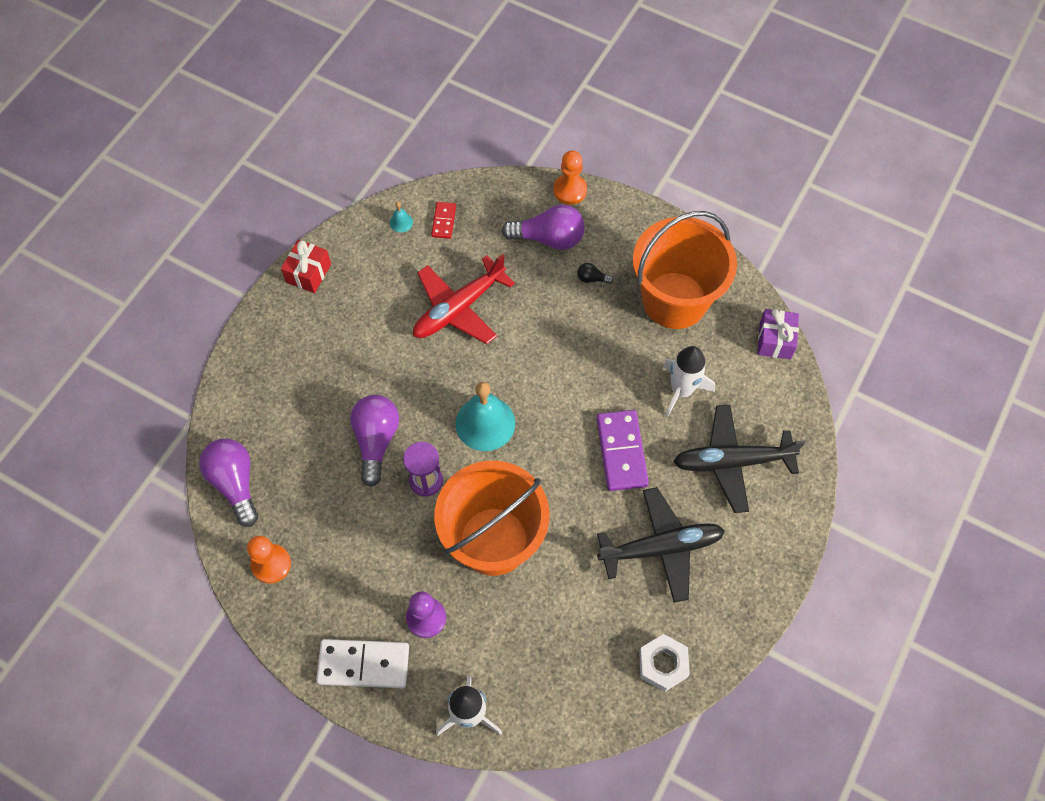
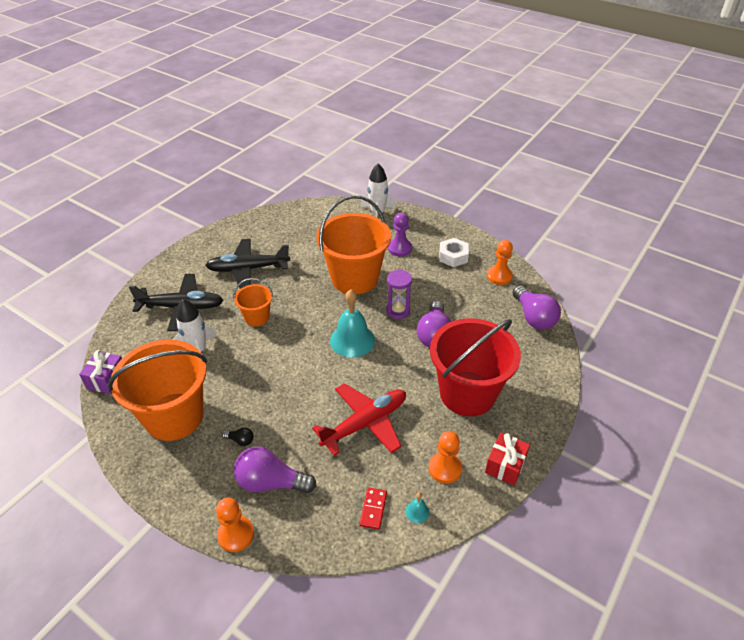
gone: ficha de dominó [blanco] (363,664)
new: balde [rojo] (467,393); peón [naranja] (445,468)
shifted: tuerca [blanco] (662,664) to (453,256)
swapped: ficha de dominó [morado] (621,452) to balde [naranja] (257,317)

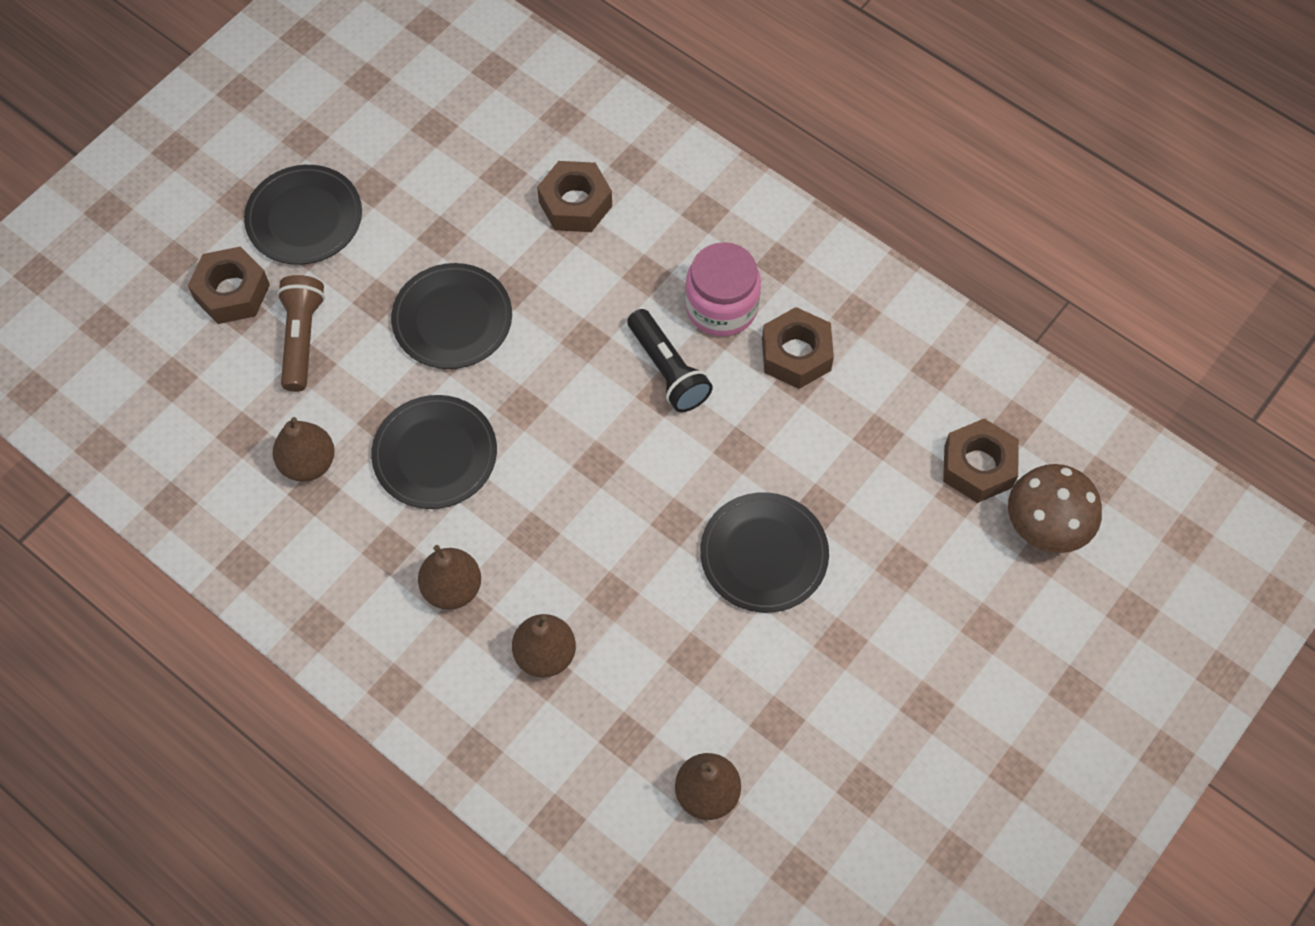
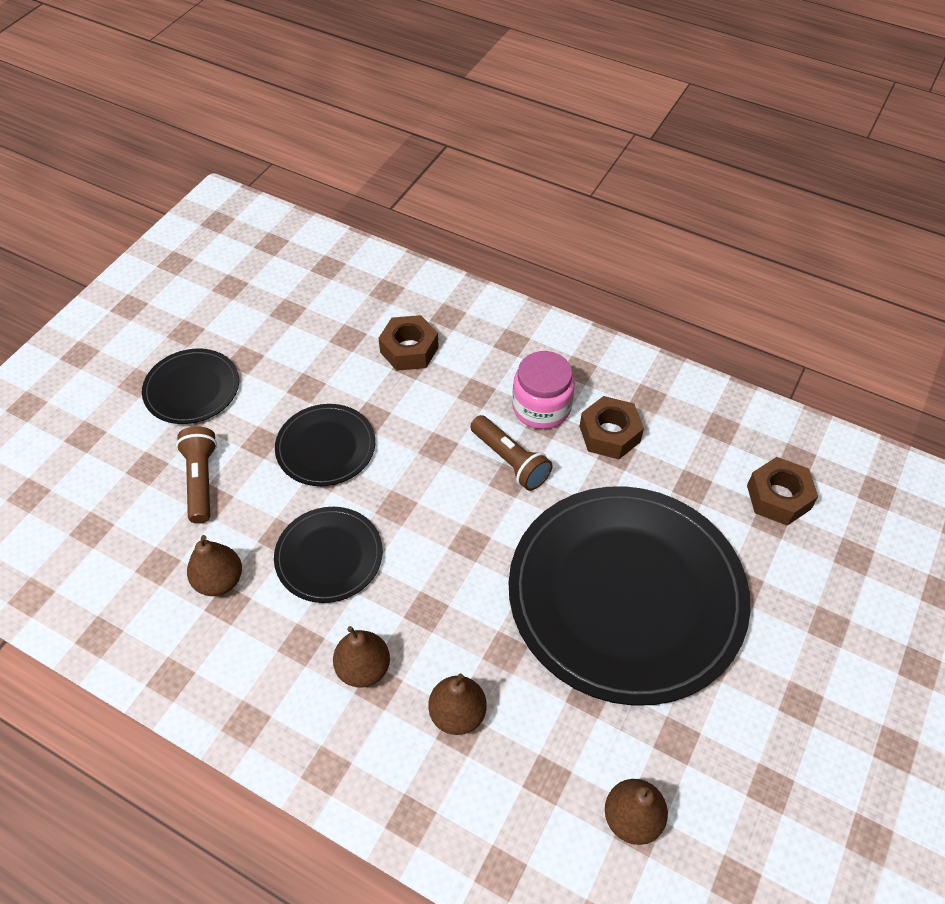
gone: tuerca [marrón] (232,292); seta [marrón] (1045,526)
repainted: lámpara de mano [negro] (667,370) to lámpara de mano [marrón] (510,461)
scaled: plato [negro] (764,554) = (626,595) x2.14

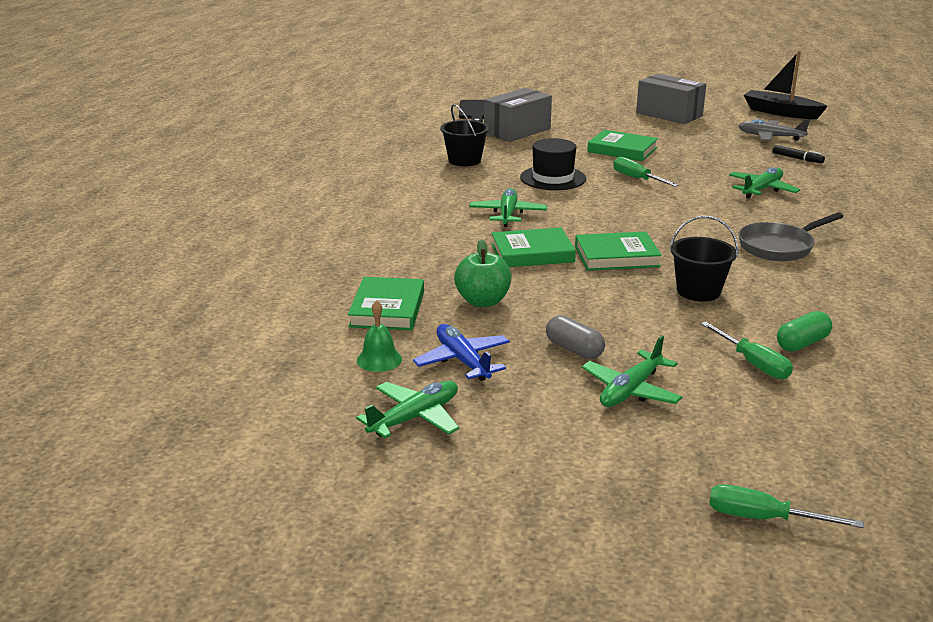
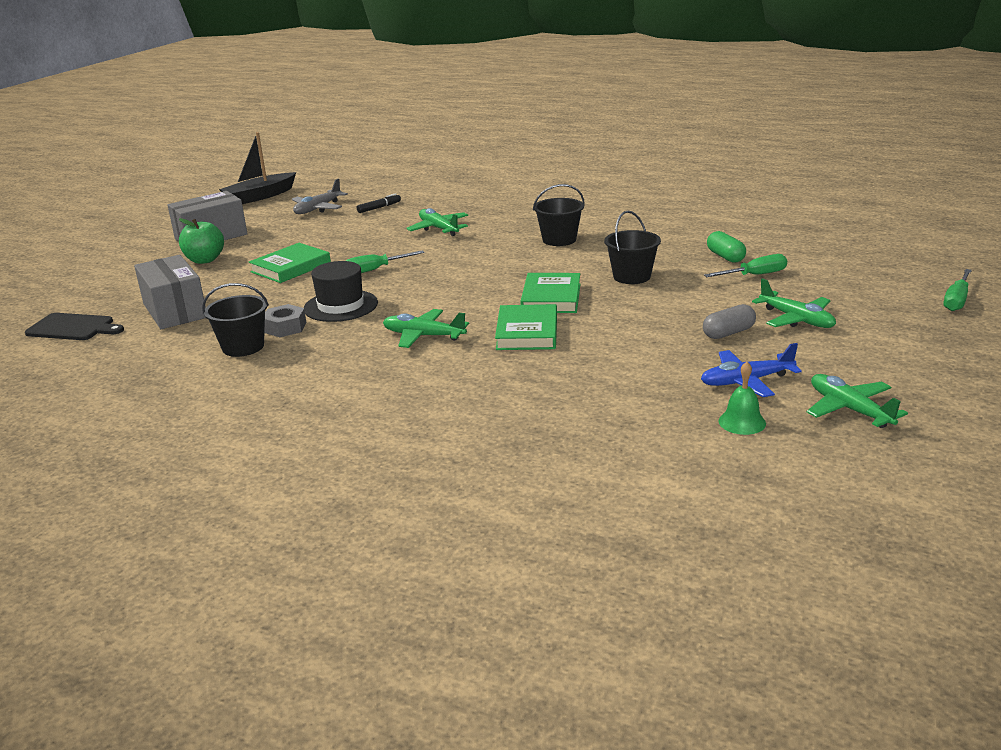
gone: libro [verde] (387,309)
new: tuerca [gris] (285,327)
shifted: manzana [verde] (483,301) to (205,260)
swapped: sartén [gris] (779,247) to balde [negro] (559,240)

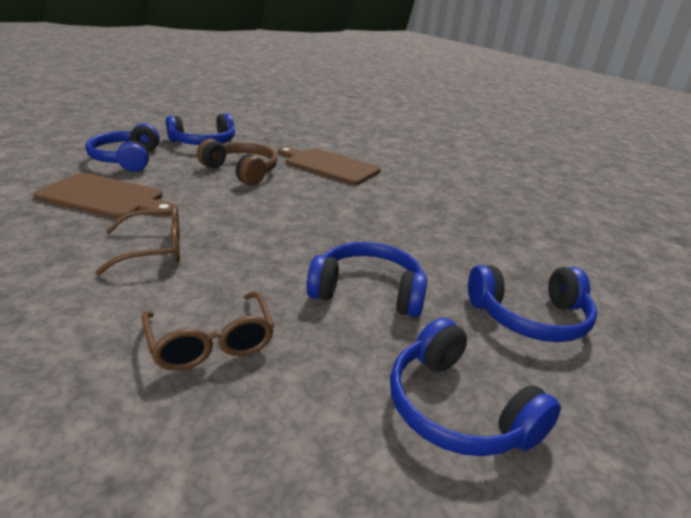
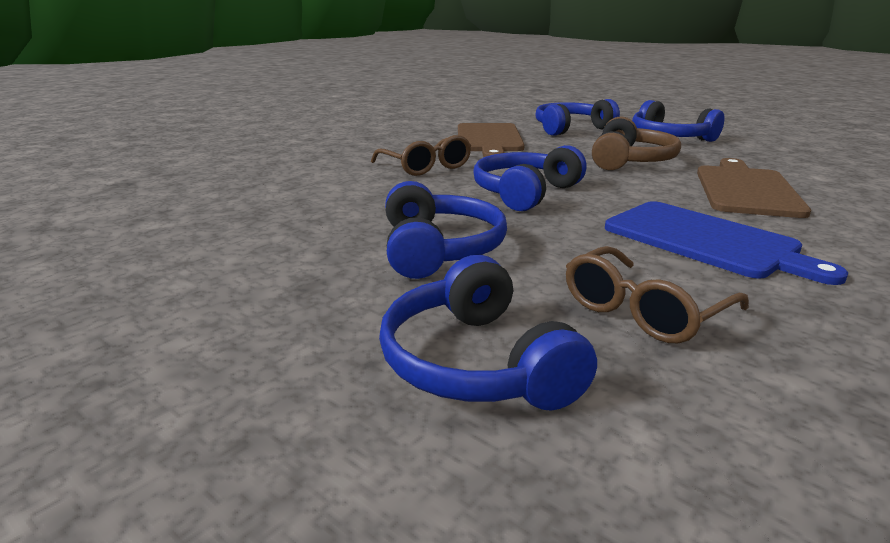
new: tabla de cortar [azul] (706,240)
shifted: gafas [marrón] (211,342) to (644,311); auriculares [azul] (457,408) to (525,193)

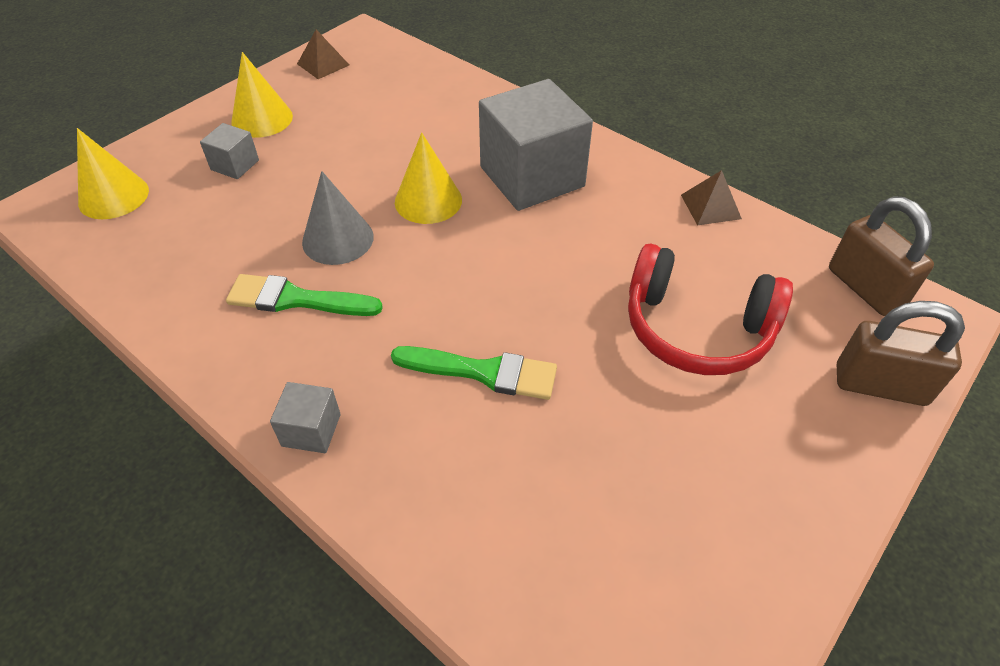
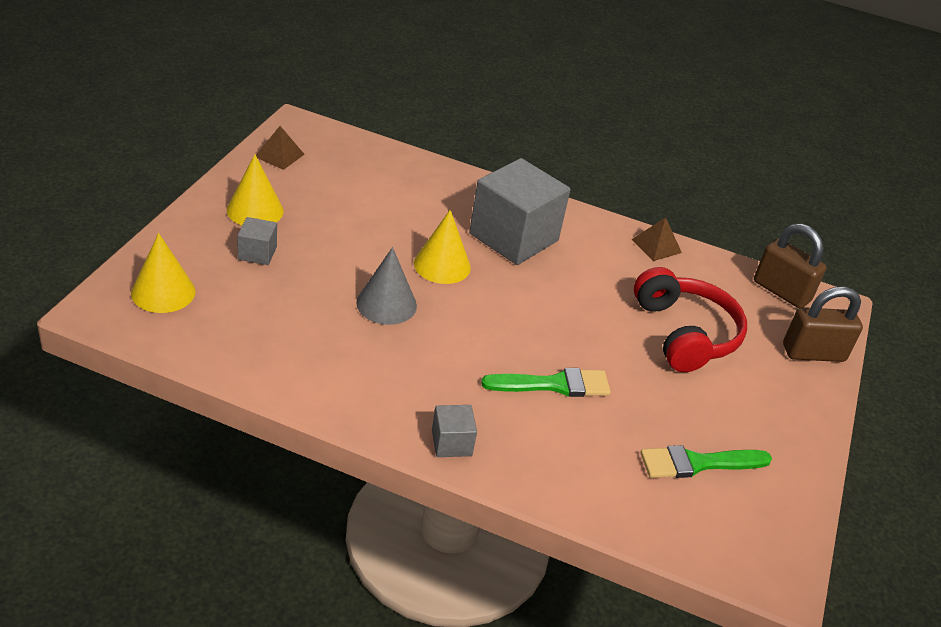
shifted: pincel [verde] (296,299) to (698,463)
rotated: auriculares [rojo] (696,328) = (684,334) 105 degrees counterclockwise

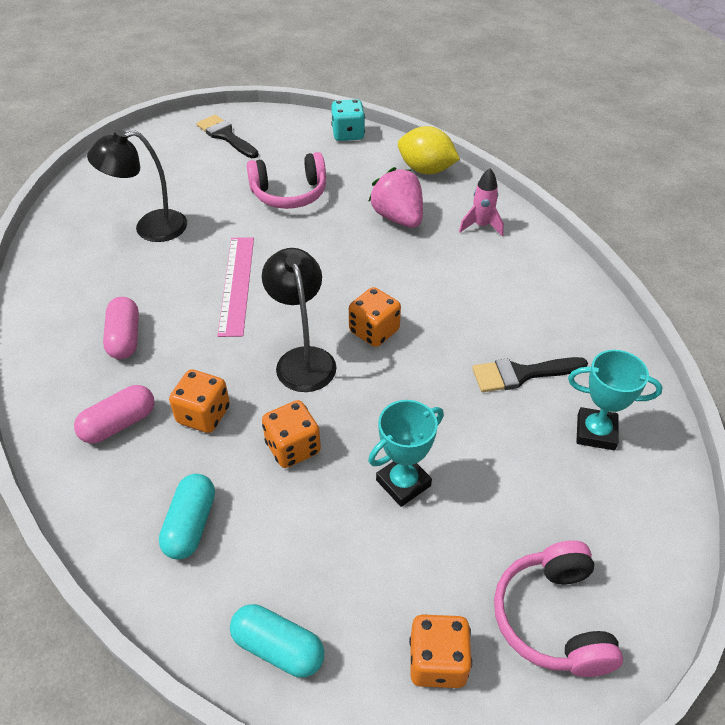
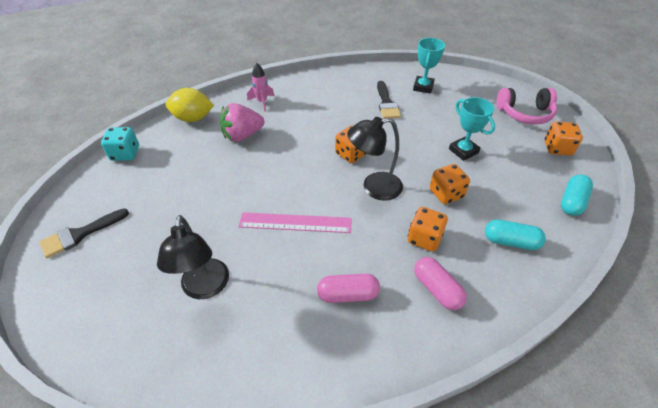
gone: auriculares [rosa] (289,193)
rotated: limón [amarillo] (426,170) = (193,118) 60 degrees clockwise

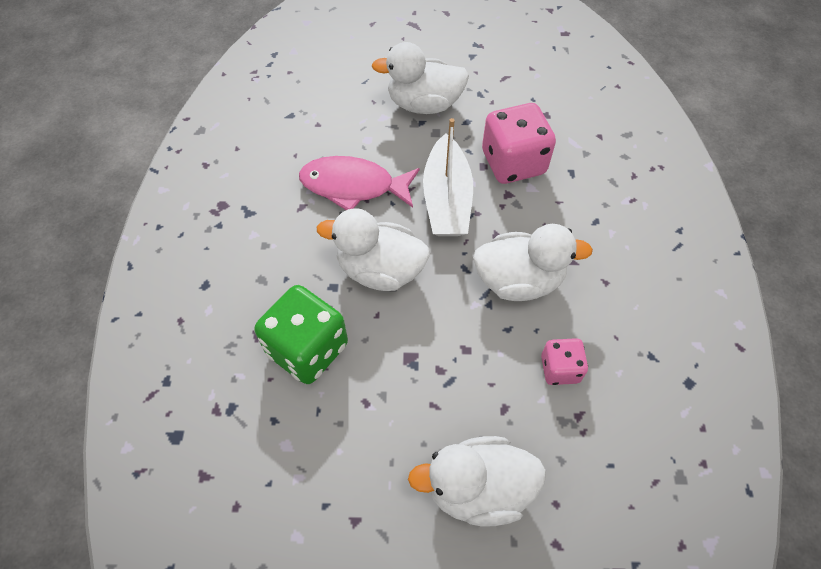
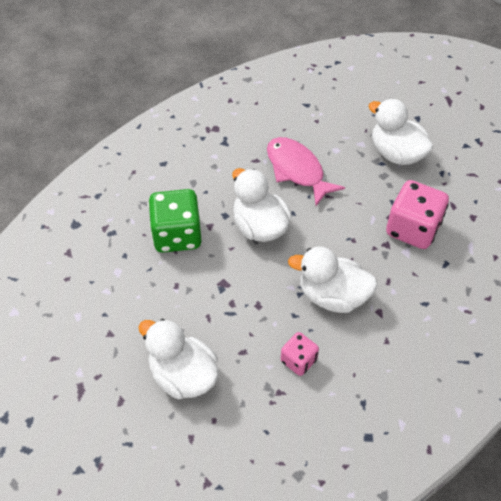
gone: barco [blanco] (447,199)
rotated: pato [blanco] (519,281) = (332,296) 150 degrees clockwise

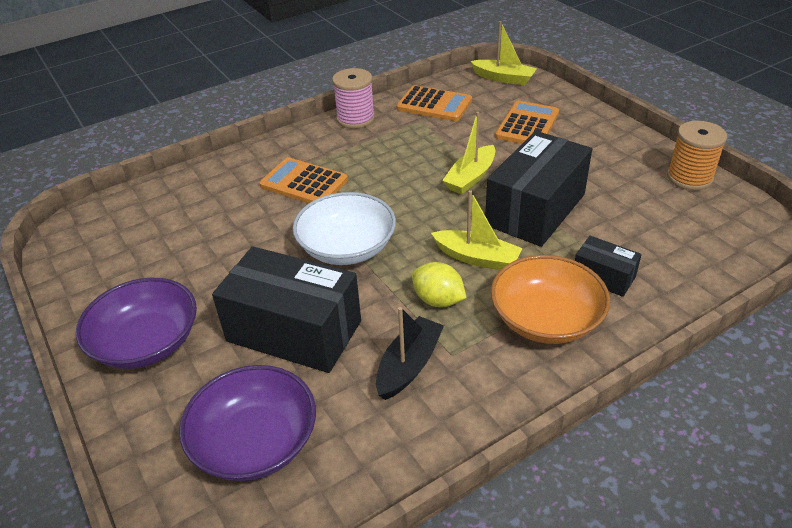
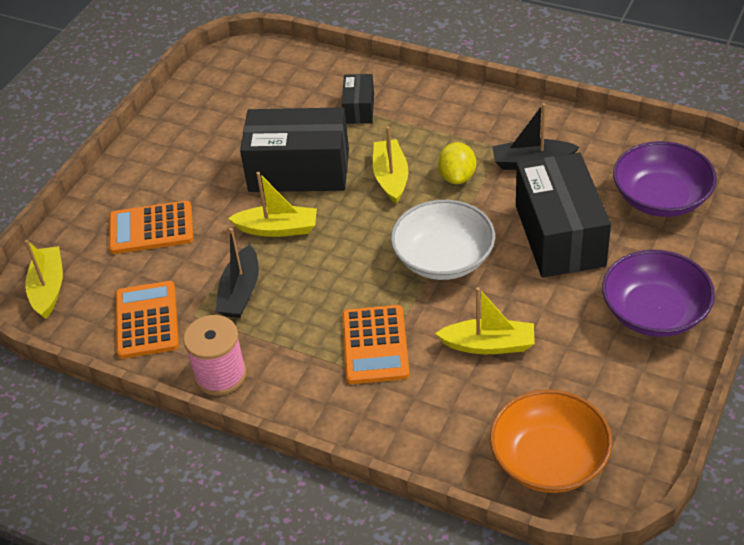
gone: carrete [naranja] (689,177)
new: barco [negro] (240,292); barco [amarillo] (489,345)
shifted: cuenco [naranja] (546,319) to (549,460)

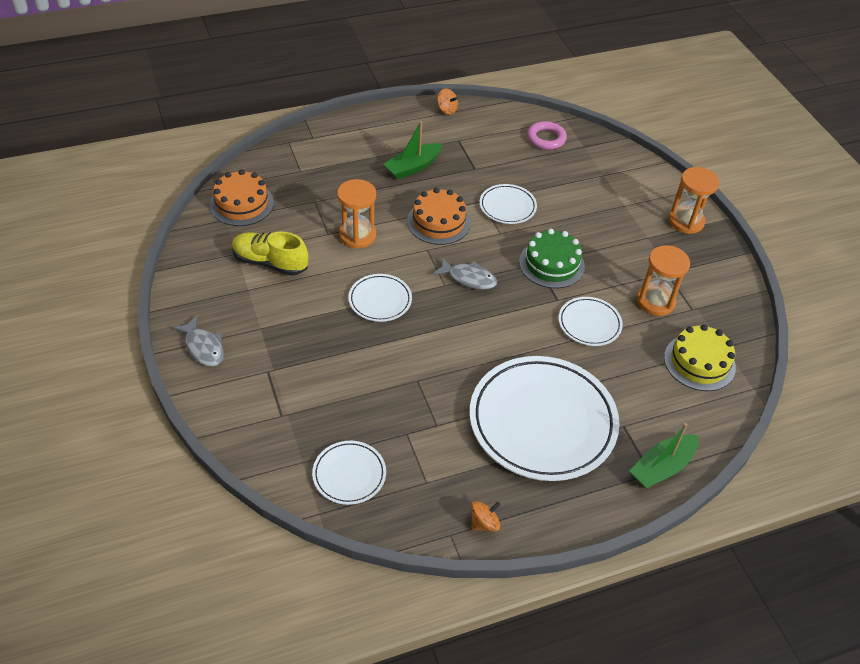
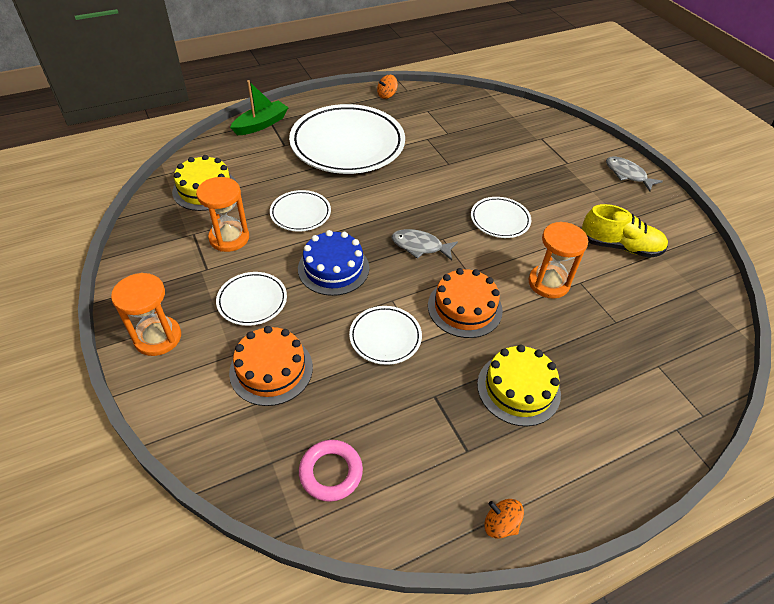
shifted: tarta [naranja] (241,204) to (271,369); plato [blanco] (349,474) to (252,301)
swapped: barco [verde] (413,167) to tarta [amarillo] (518,389)
repainted: tarta [verde] (551,264) to tarta [azul] (333,268)

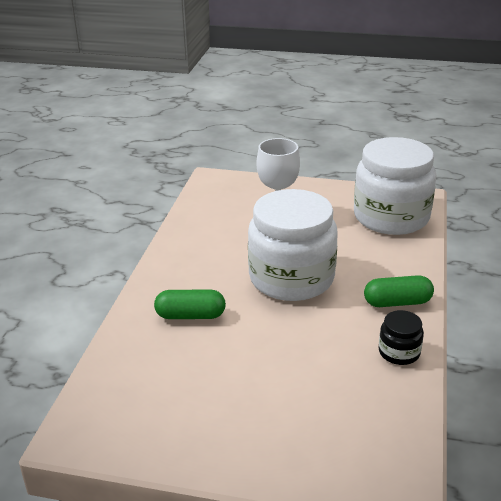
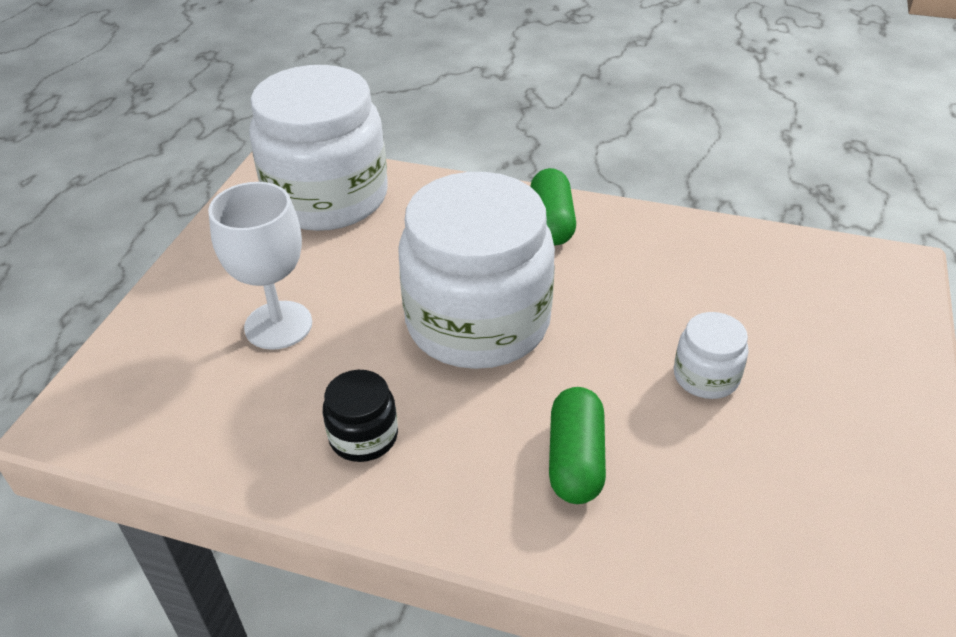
new: tarro [blanco] (706,376)
shifted: tarro [negro] (399,352) to (363,436)

